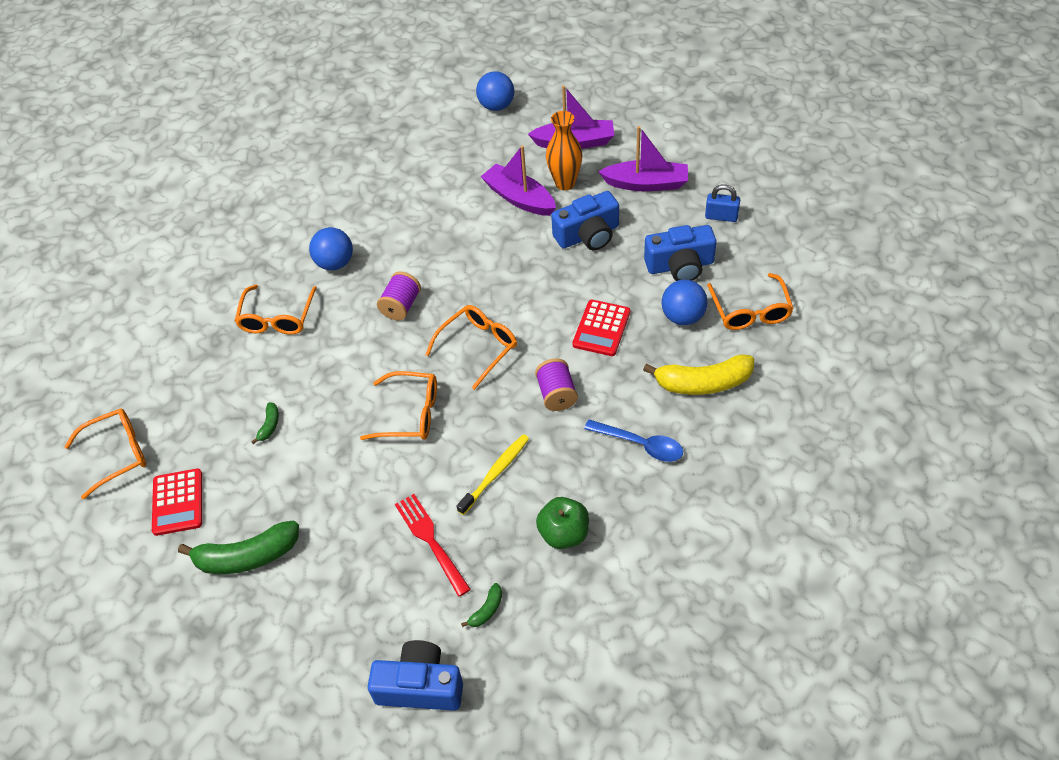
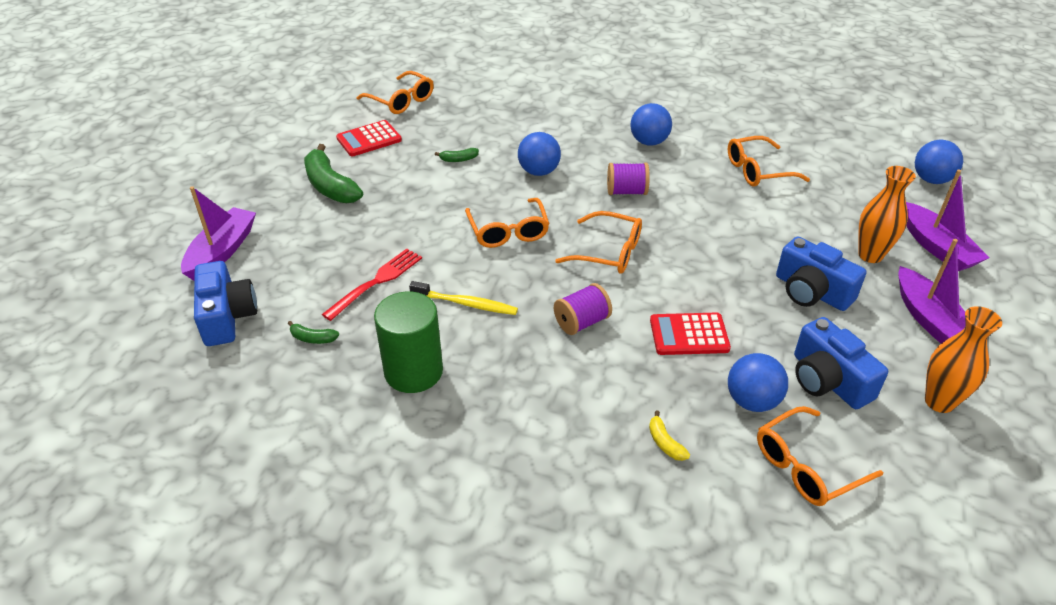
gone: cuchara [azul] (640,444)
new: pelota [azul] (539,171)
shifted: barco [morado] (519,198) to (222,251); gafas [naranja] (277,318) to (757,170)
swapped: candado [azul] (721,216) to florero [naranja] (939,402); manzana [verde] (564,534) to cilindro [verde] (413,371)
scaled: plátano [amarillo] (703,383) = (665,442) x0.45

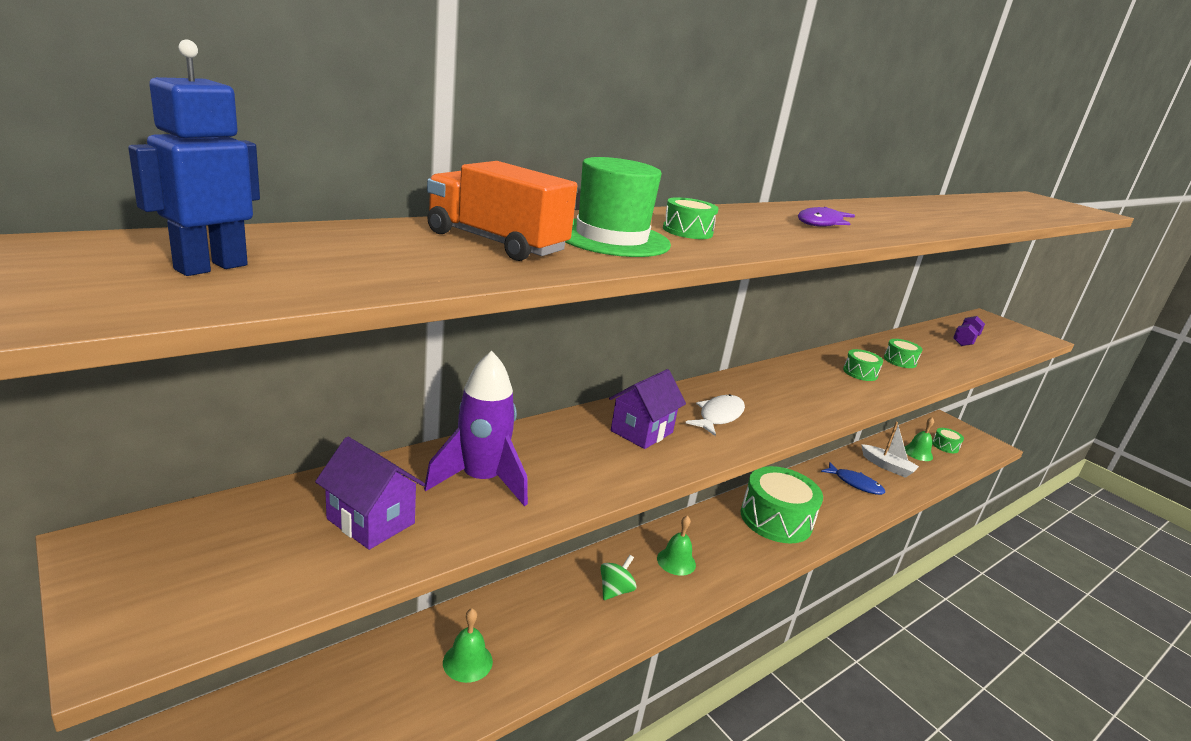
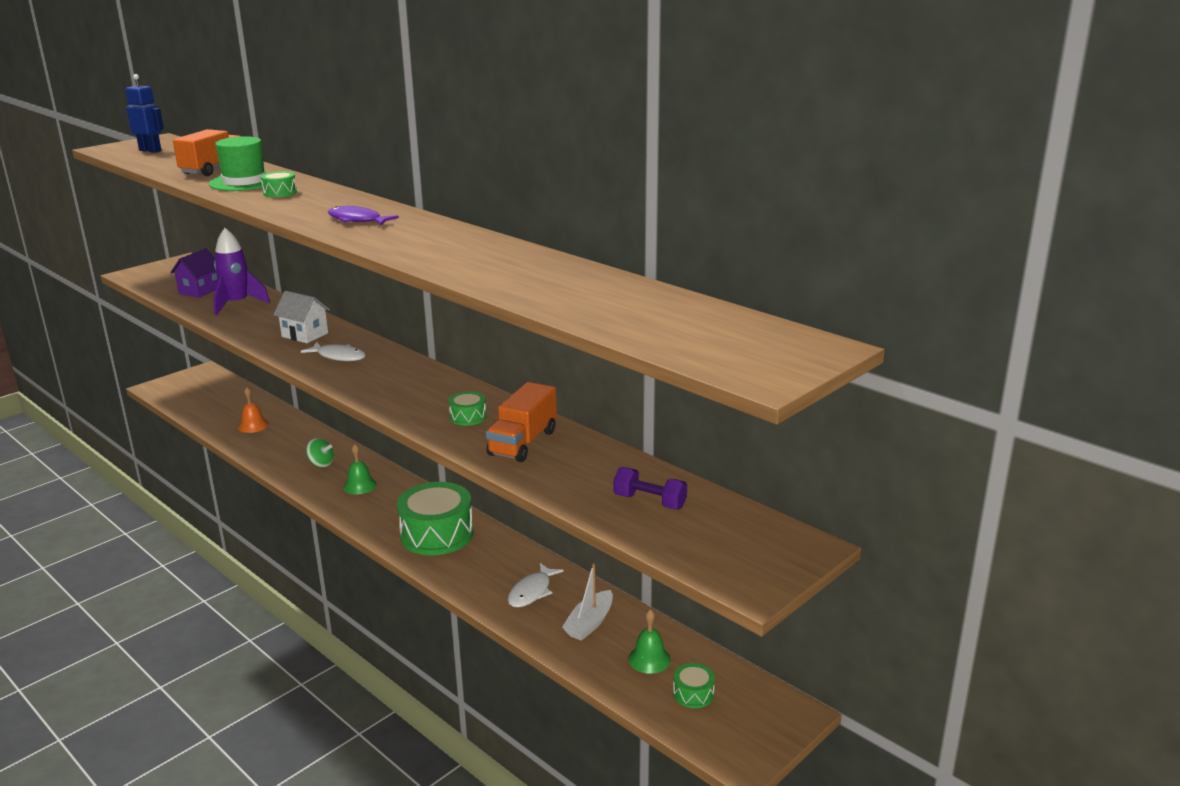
swapped: tambor [verde] (900,361) to camión [naranja] (523,443)
repainted: casa [morado] (642,432) to casa [blanco] (305,335); pez [azul] (855,483) to pez [blanco] (532,591); campana [verde] (467,661) to campana [naranja] (253,425)

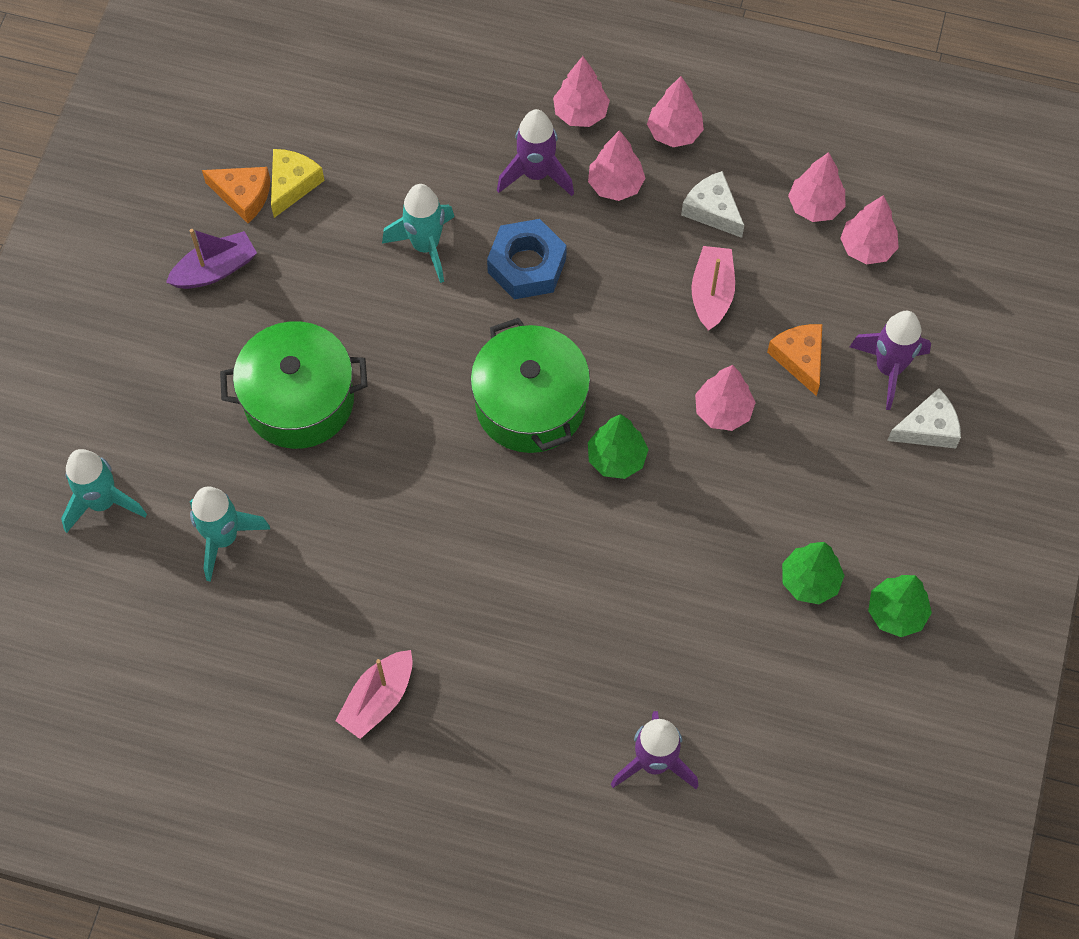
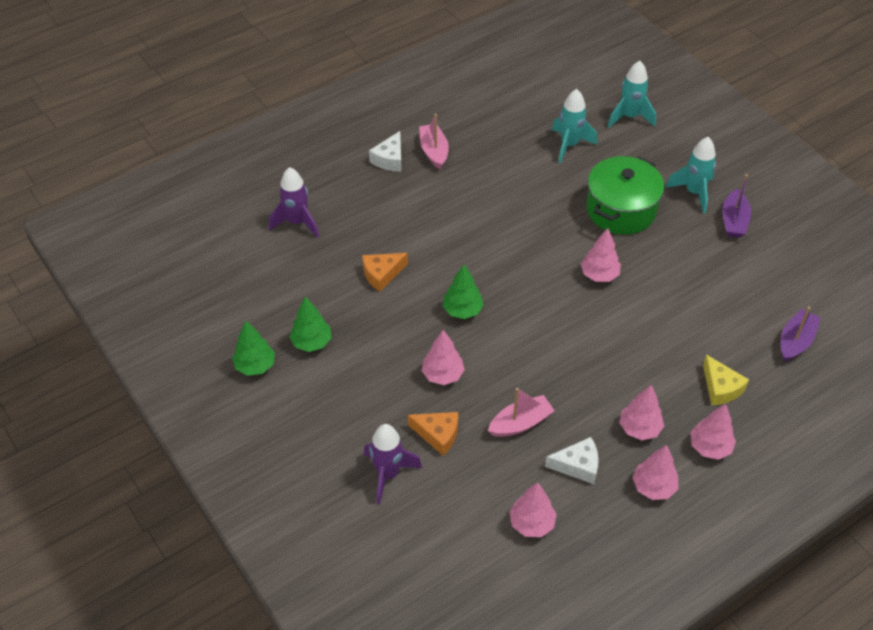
gone: cohete [morado] (536,174); tuerca [azul] (526,265); olla [verde] (530,404)
new: barco [morado] (795,341)
shifted: queso [amarillo] (292,184) to (721,388); queso [naranja] (243,196) to (382,274); cohete [turquesa] (425,246) to (694,192); árbol [rosa] (867,248) to (599,275); queso [blanco] (928,428) to (390,159)
rotated: barco [rosa] (712,293) = (520,423) 75 degrees counterclockwise

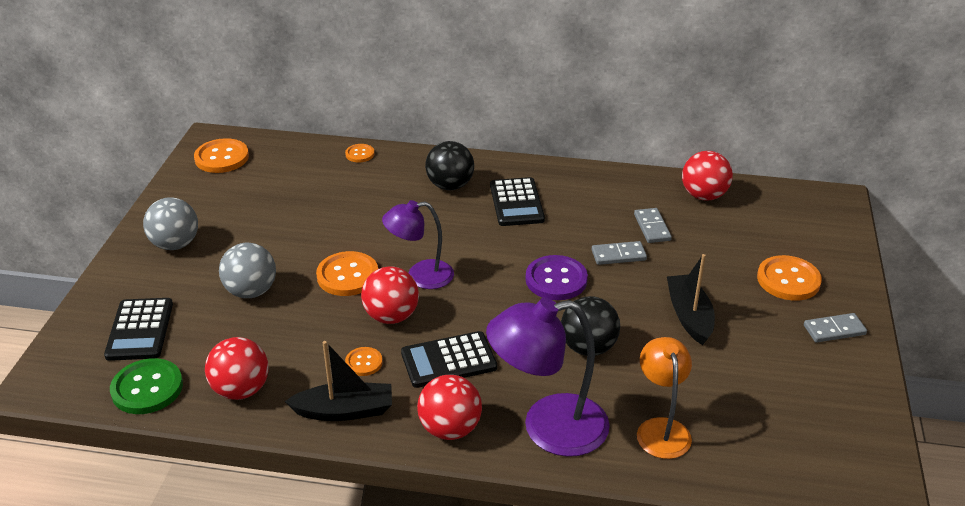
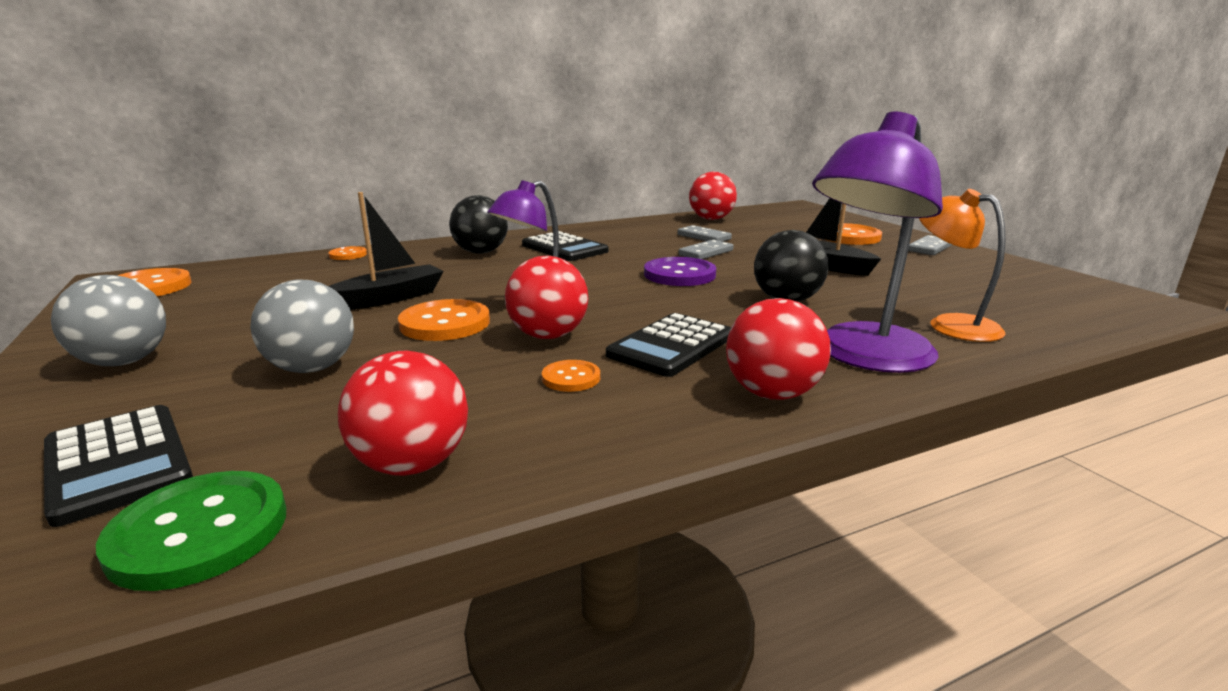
shifted: barco [negro] (344,411) to (389,298)

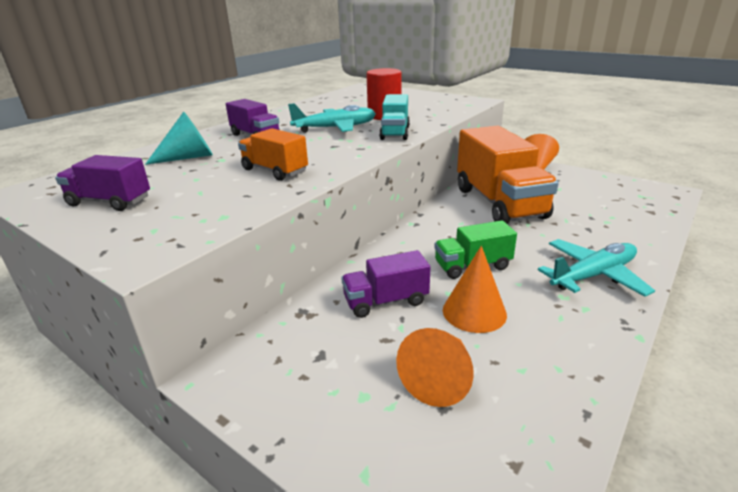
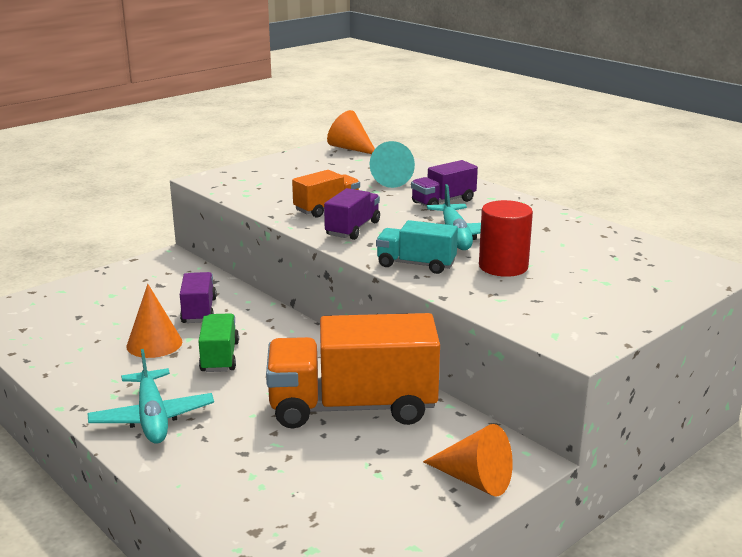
shifted: camión [morado] (110,202) to (353,229); cono [naranja] (440,378) to (351,148)

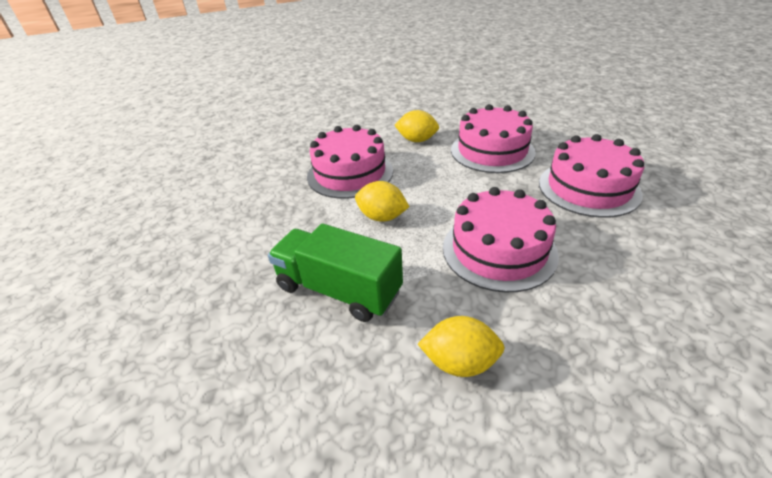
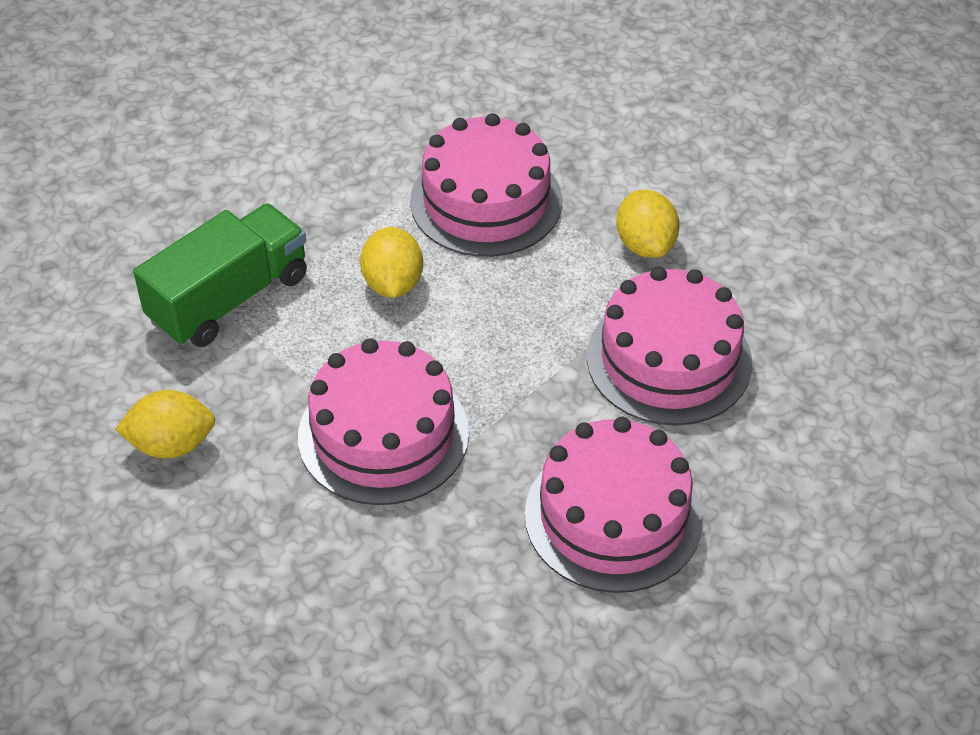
rotated: camión [verde] (339,289) = (229,298) 45 degrees clockwise; limón [amarillo] (459,362) = (171,444) 75 degrees counterclockwise

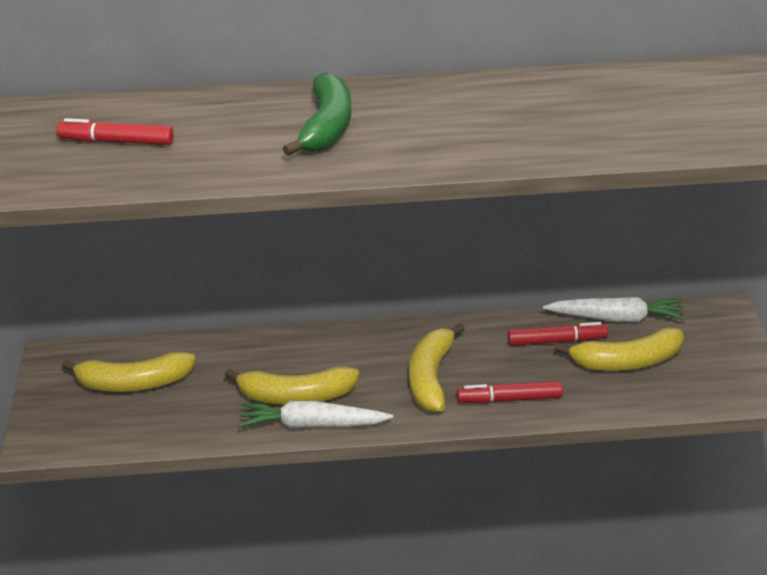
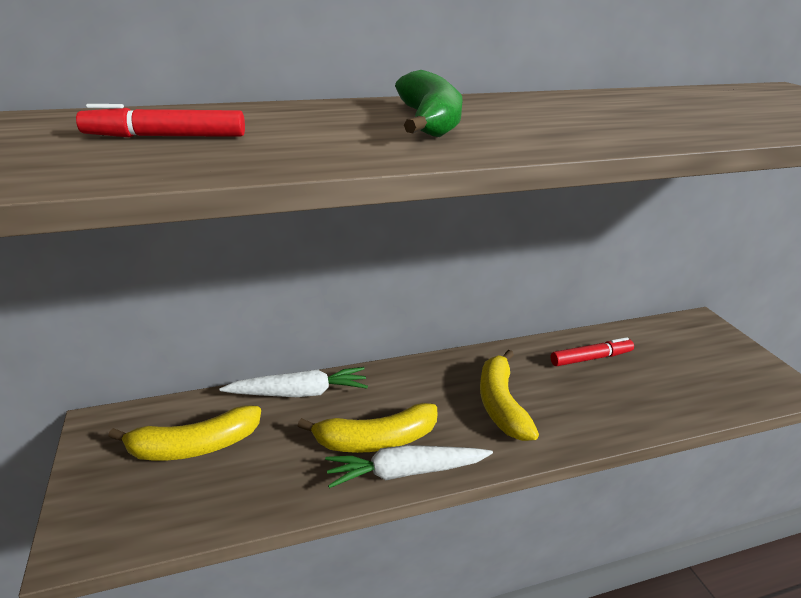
gone: plátano [amarillo] (627,362); rotulador [rojo] (509,399)
shifted: zanahoria [blanco] (616,318) to (299,393)

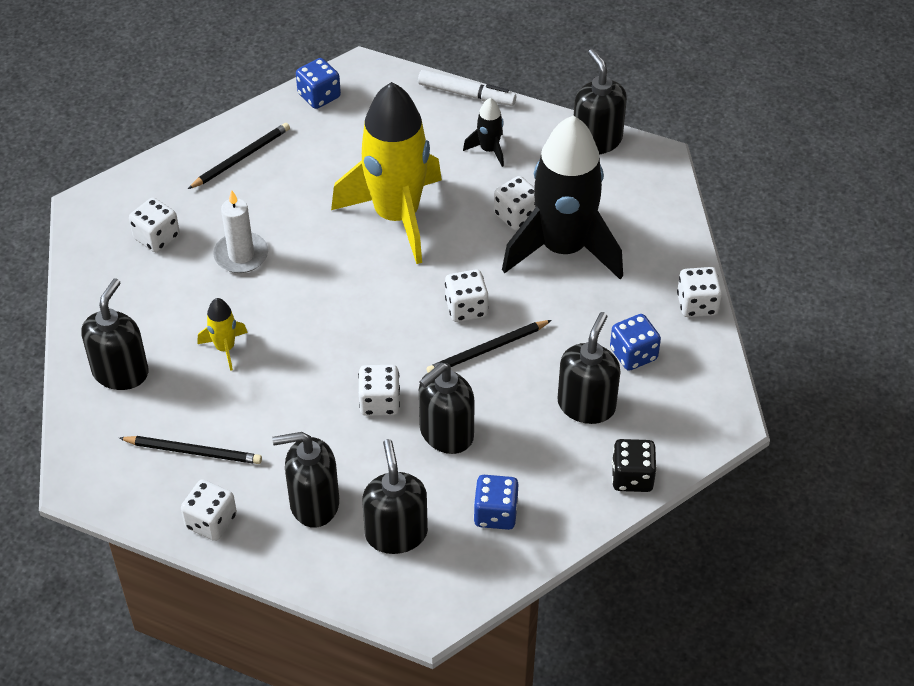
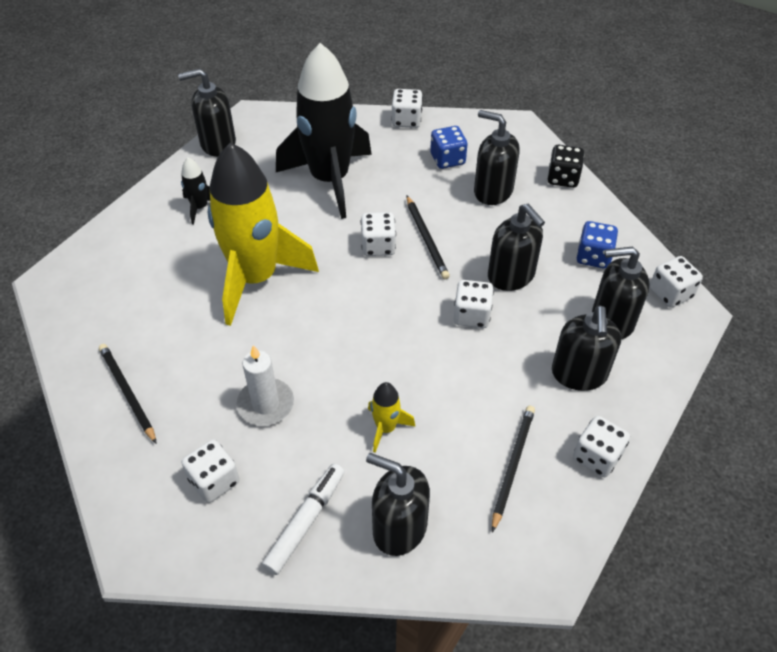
gone: dado [azul] (319,96)
shifted: rotulador [blanco] (466,94) to (305,522); dado [blanco] (516,215) to (670,293)

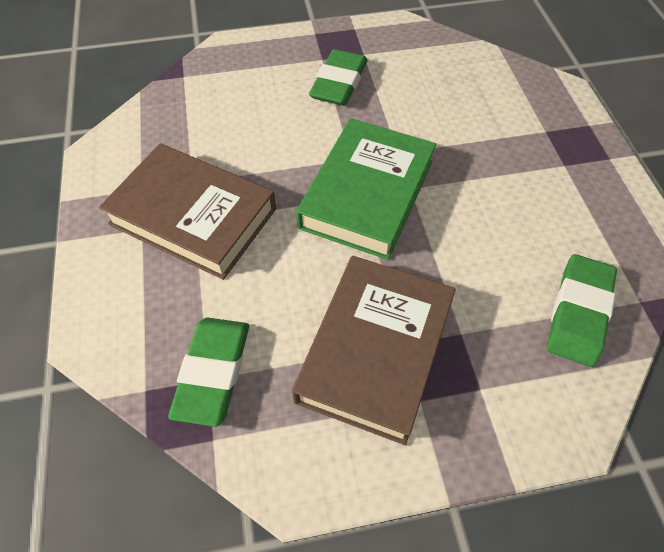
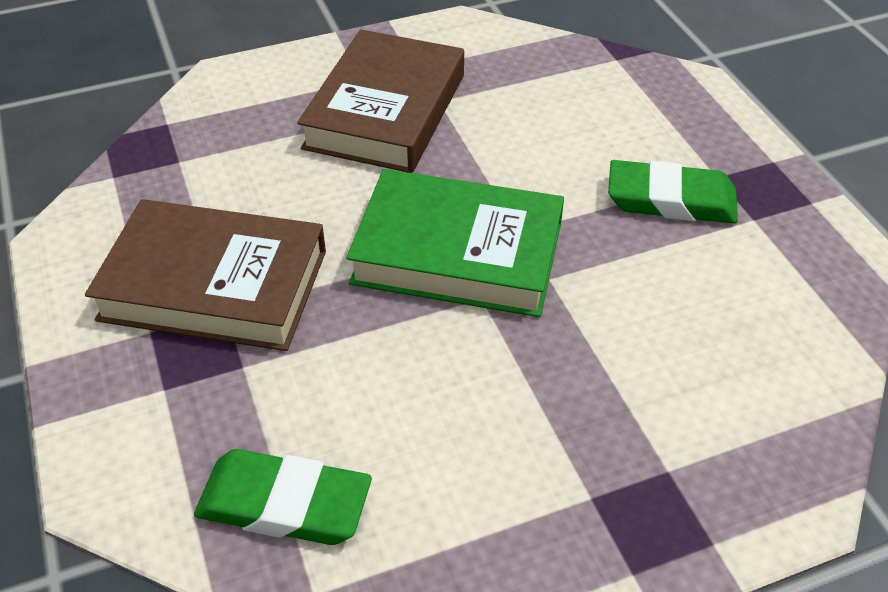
gone: goma de borrar [verde] (213,372)

